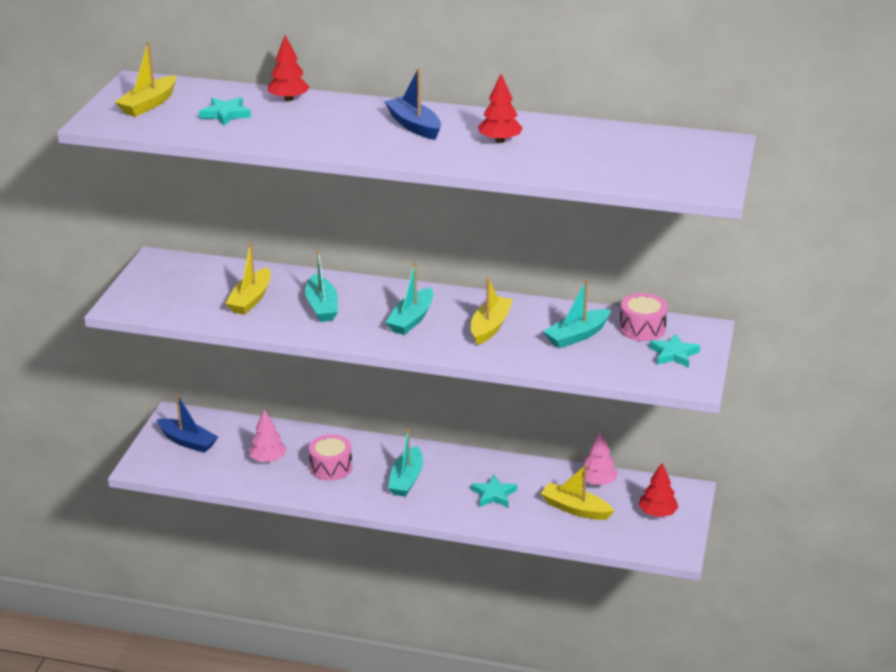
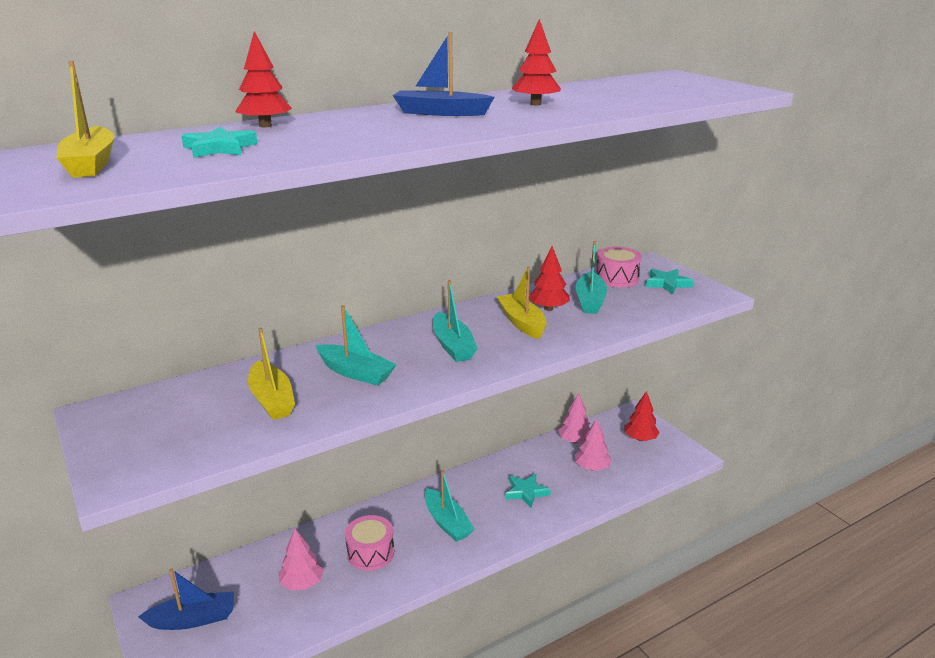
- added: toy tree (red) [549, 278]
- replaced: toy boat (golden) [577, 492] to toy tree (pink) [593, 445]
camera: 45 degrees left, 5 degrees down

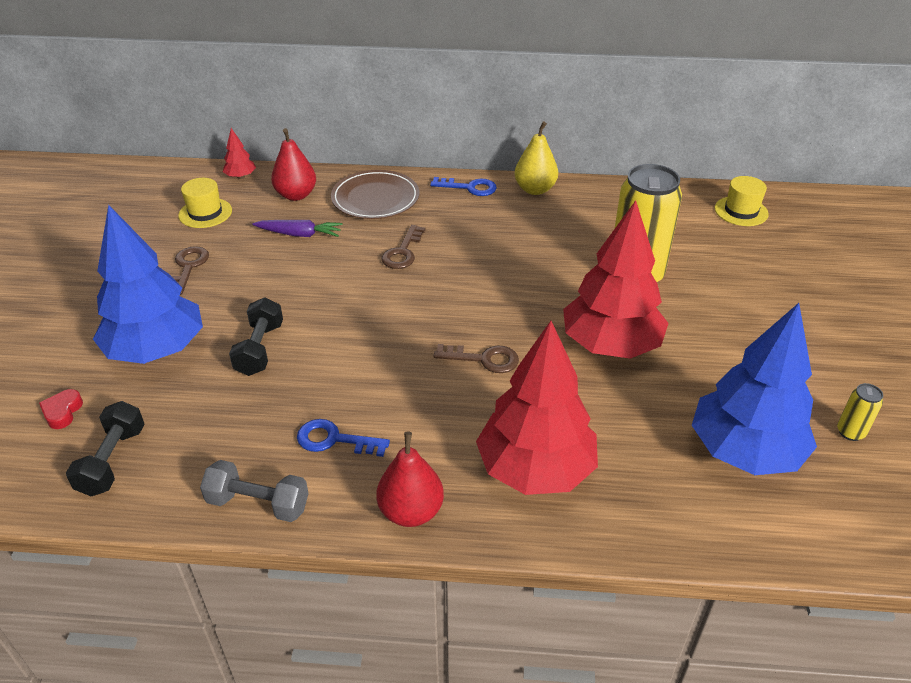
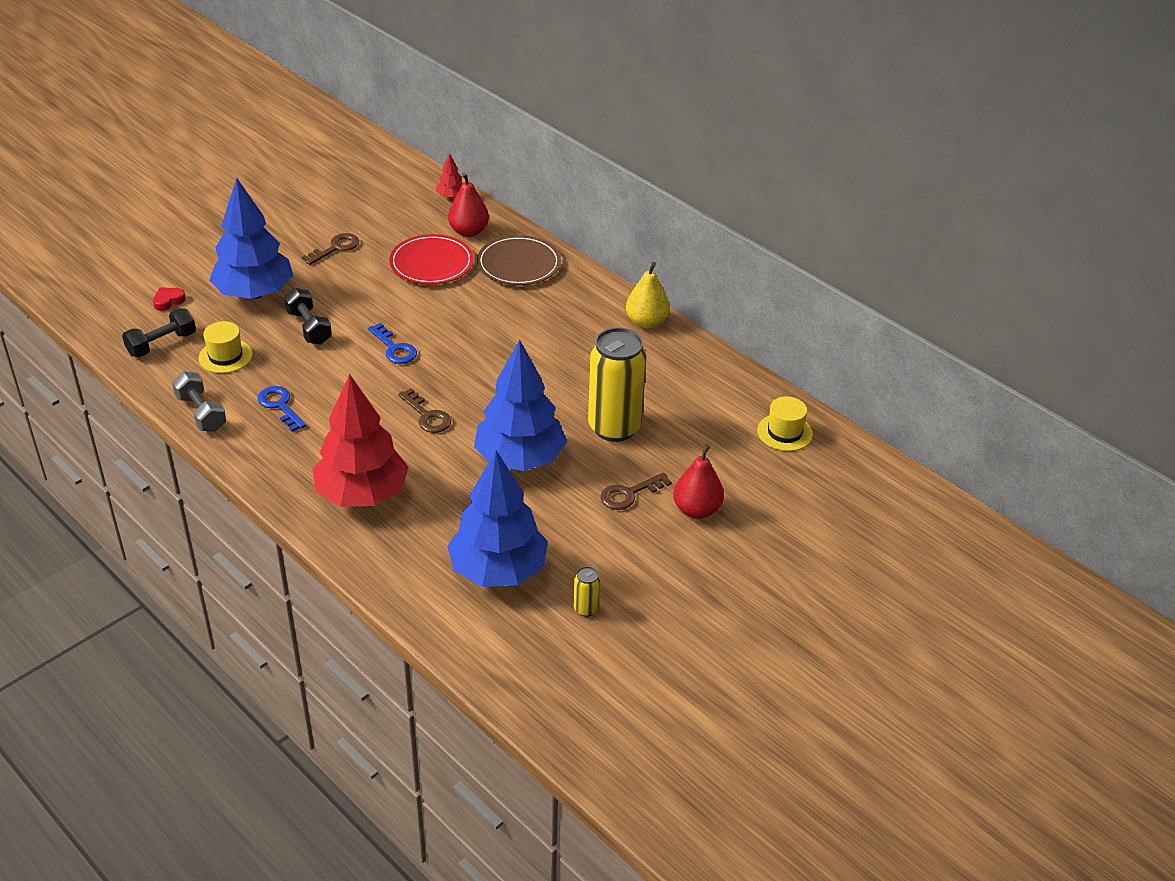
- moved: hat (golden) [205, 203] to [226, 347]
- turned: hand weight (jet-black) [256, 337] = [308, 316] 75 degrees counterclockwise
- moved: door key (royal blue) [463, 186] to [392, 343]
- replaced: root vegetable (royal purple) [297, 228] to flat dish (red) [431, 259]
- recoloured: toy tree (red) [616, 279] to toy tree (royal blue) [520, 405]
- moved: door key (brown) [403, 247] to [636, 491]
- moved: pear fruit (red) [410, 479] to [698, 481]
camera: 40 degrees right, 0 degrees up

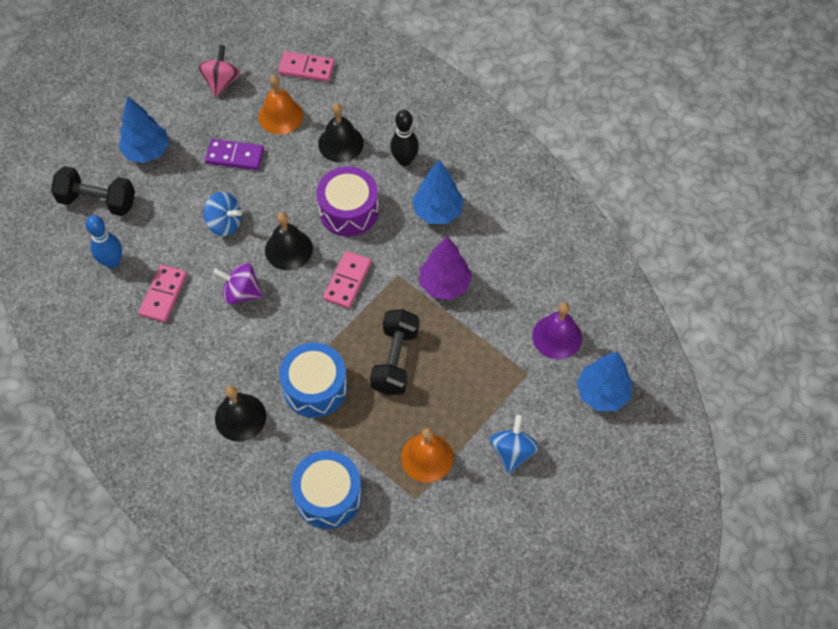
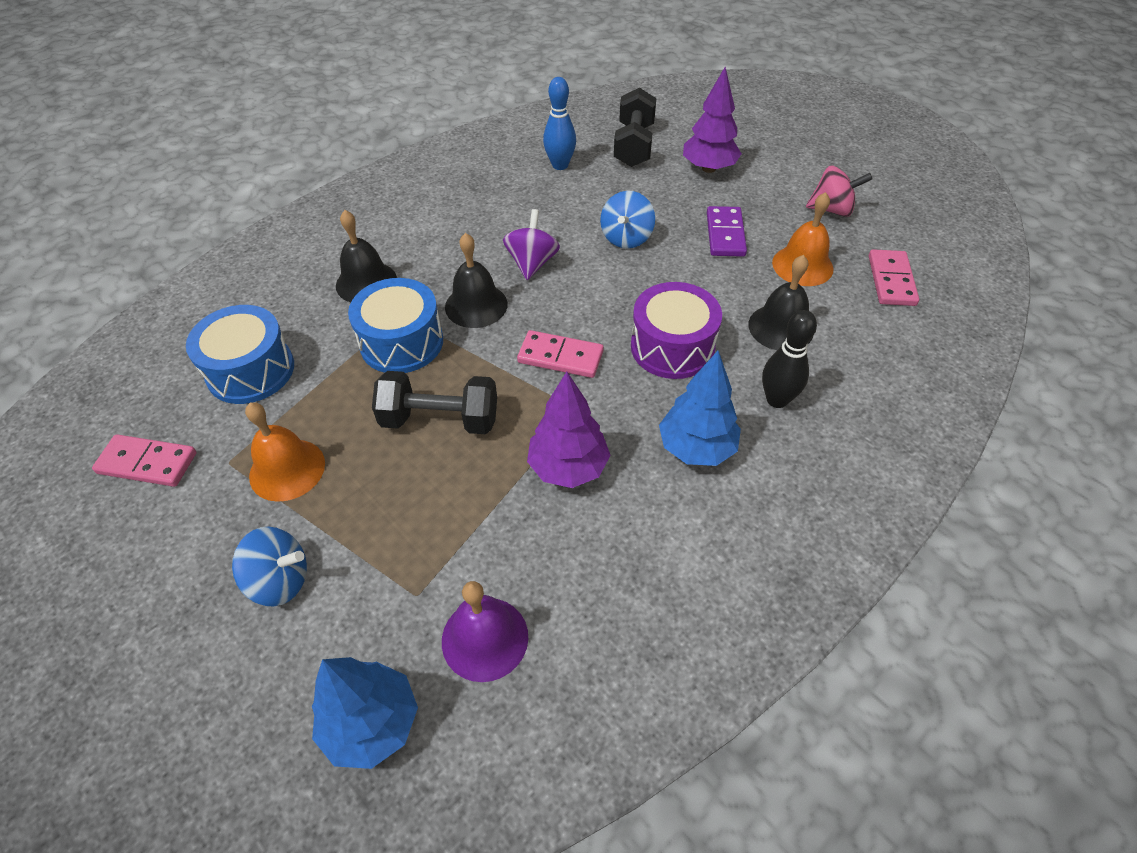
- moved: domino (pink) [163, 293] to [144, 460]
- moved: school bell (jet-black) [289, 241] to [476, 280]
- recoloured: toy tree (royal blue) [144, 129] to toy tree (royal purple) [712, 120]
camera: 85 degrees right, 10 degrees down

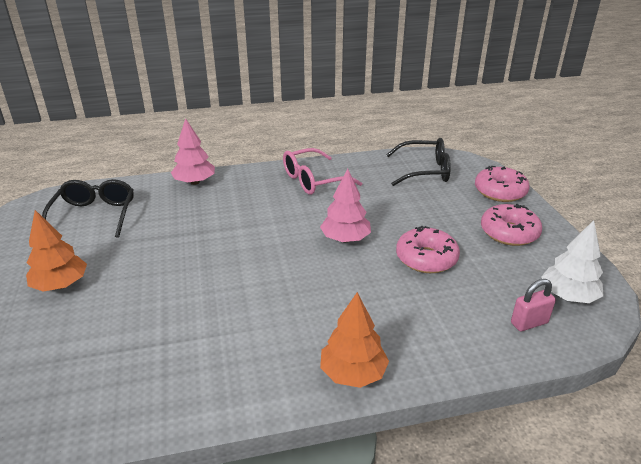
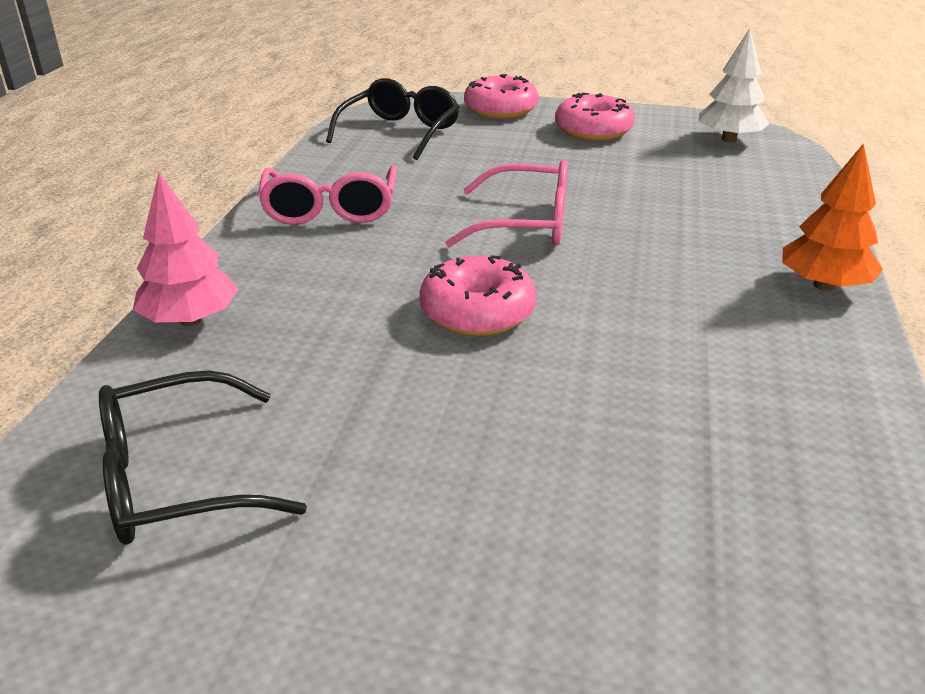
- turned: eyeglasses (jet-black) [88, 208] = [203, 457] 45 degrees counterclockwise
- moved: glazed donut (pink) [428, 249] to [477, 295]
- replaced: toy tree (pink) [345, 205] to eyeglasses (pink) [506, 203]
- removed: toy tree (bright orange) [56, 251]
- removed: small lock (pink) [533, 305]
camera: 65 degrees left, 0 degrees up

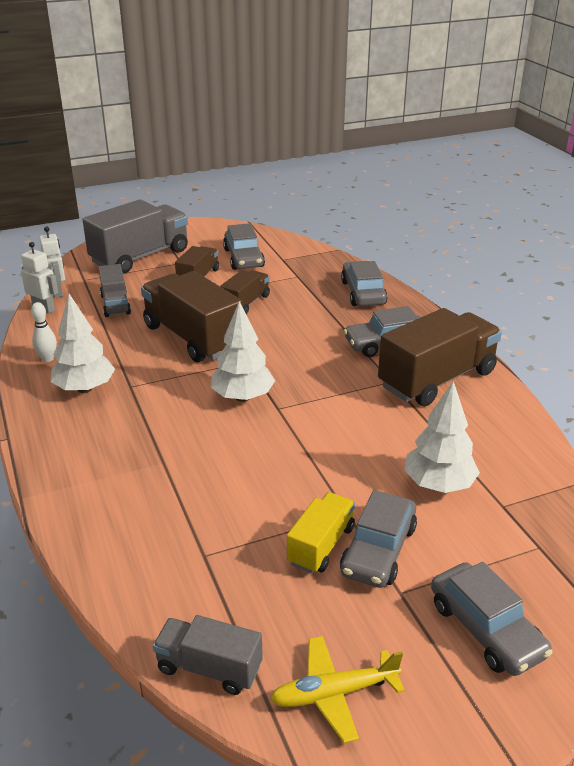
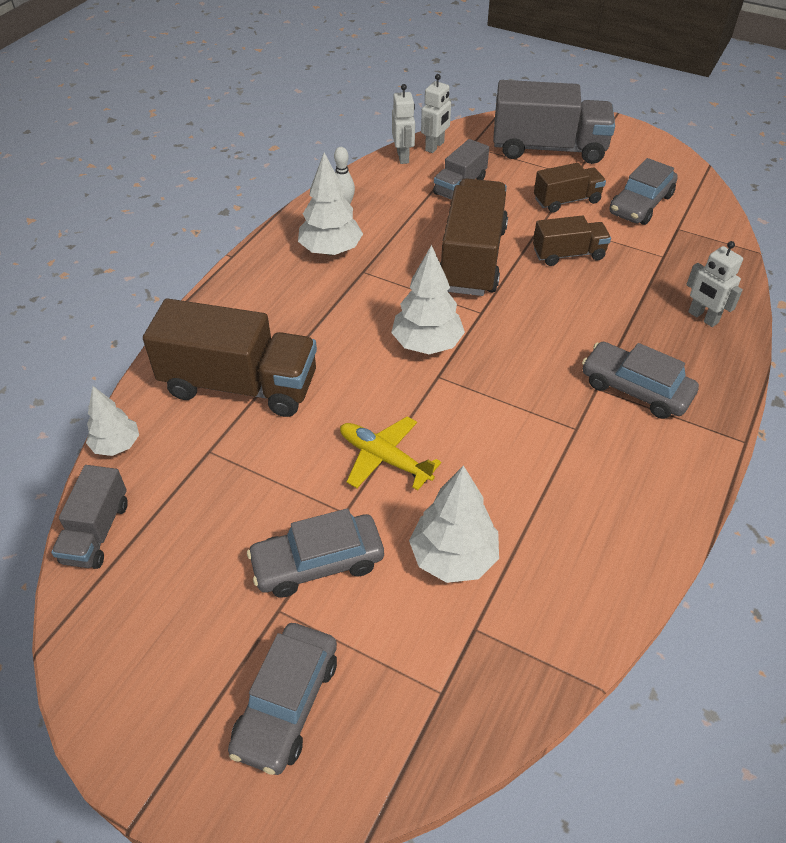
- turned: toy truck (ash-grey) [208, 655] = [89, 517] 150 degrees counterclockwise
- added: toy tree (snow-white) [112, 421]
- moved: toy truck (brown) [440, 357] to [230, 357]
- moved: aeroplane (golden) [337, 689] to [390, 453]
- replaced: toy car (ash-grey) [364, 283] to toy robot (snow-white) [714, 284]
- removed: toy truck (golden) [321, 533]
camera: 50 degrees right, 15 degrees up

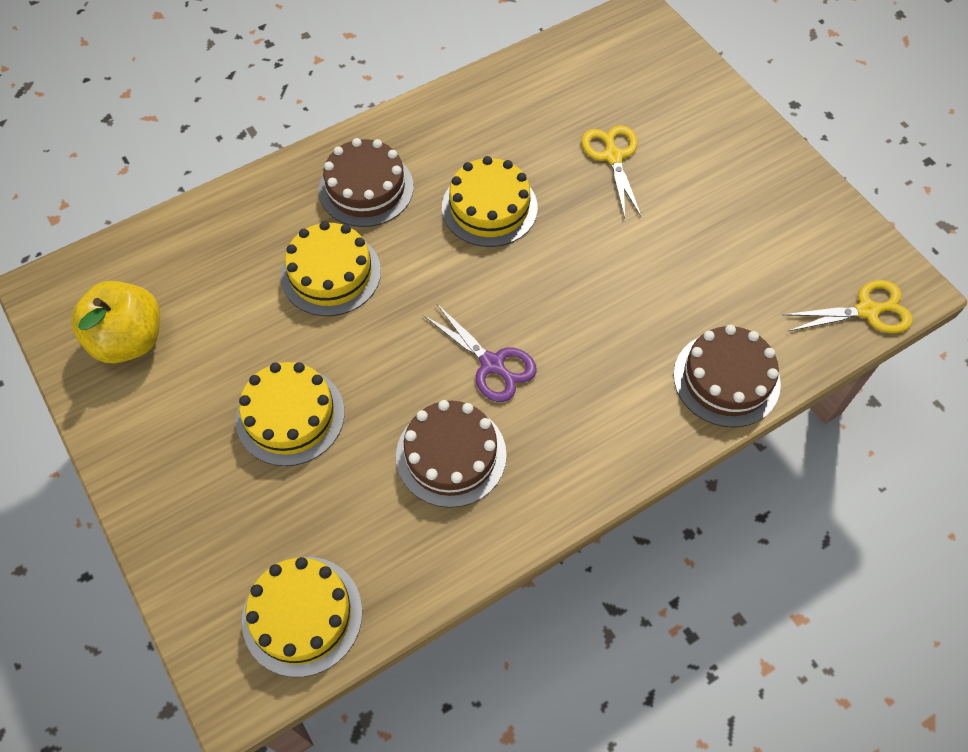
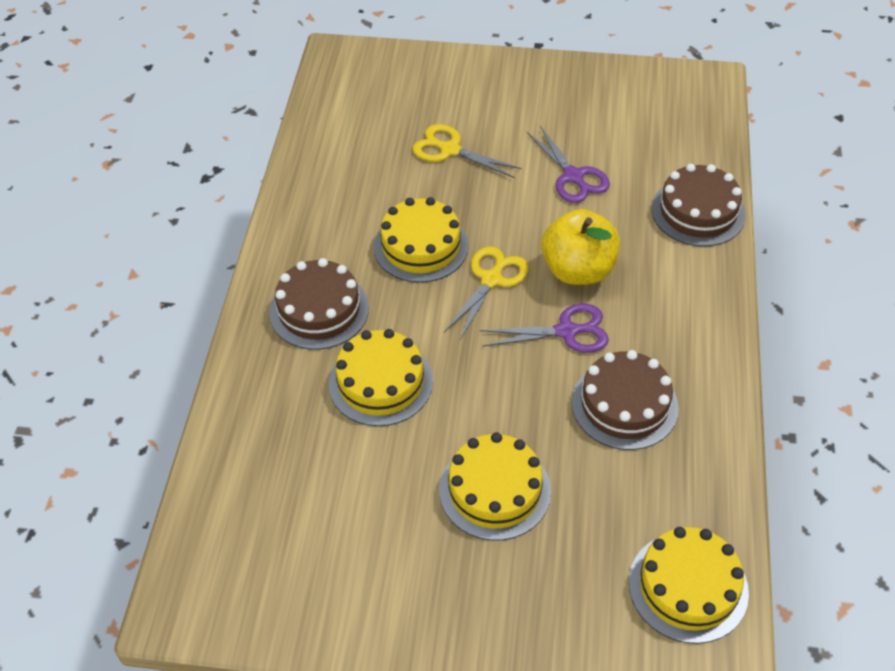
- moved: scissors (golden) [847, 306] to [486, 293]
- added: scissors (royal purple) [568, 164]
- moved: apple fruit (golden) [115, 322] to [580, 247]
camera: 50 degrees left, 10 degrees down

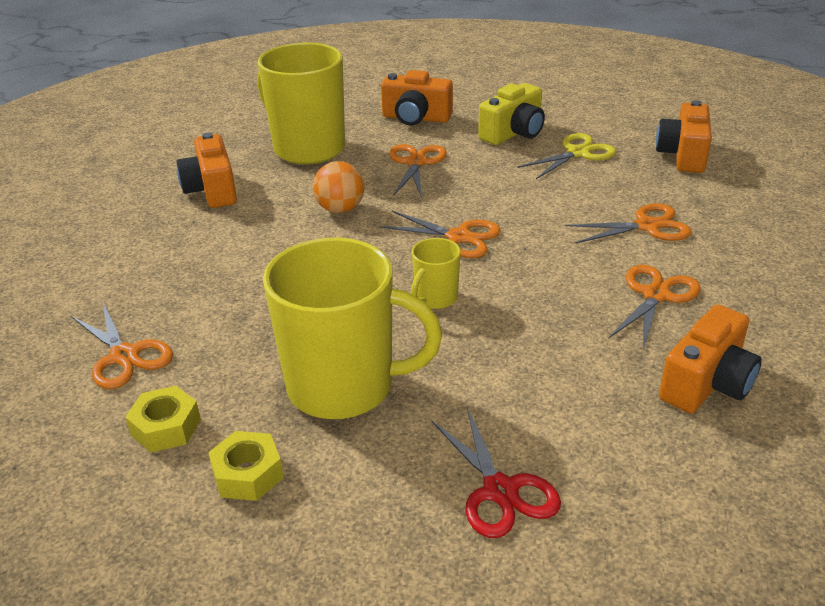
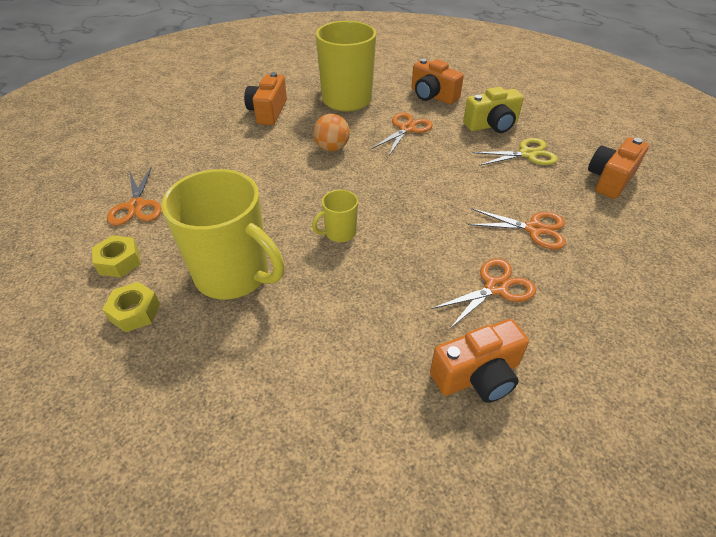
- removed: scissors (bright orange) [440, 234]
- removed: scissors (red) [496, 473]
camera: 25 degrees right, 10 degrees up

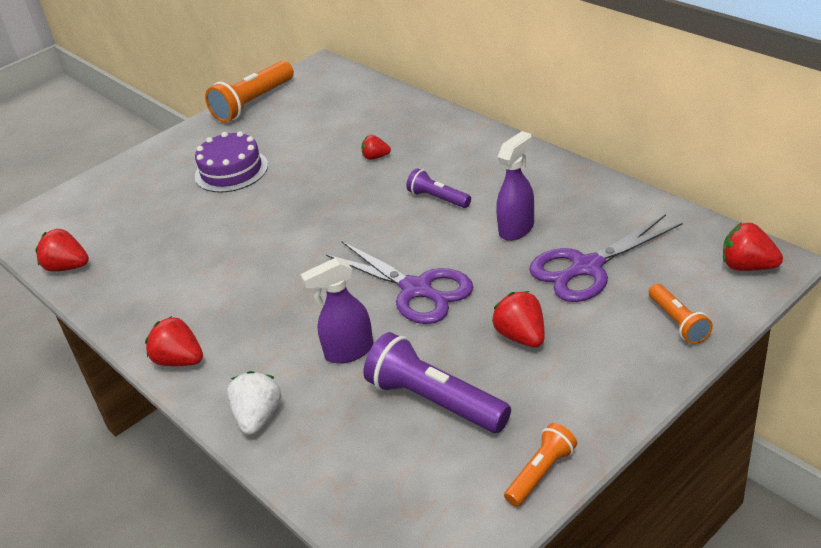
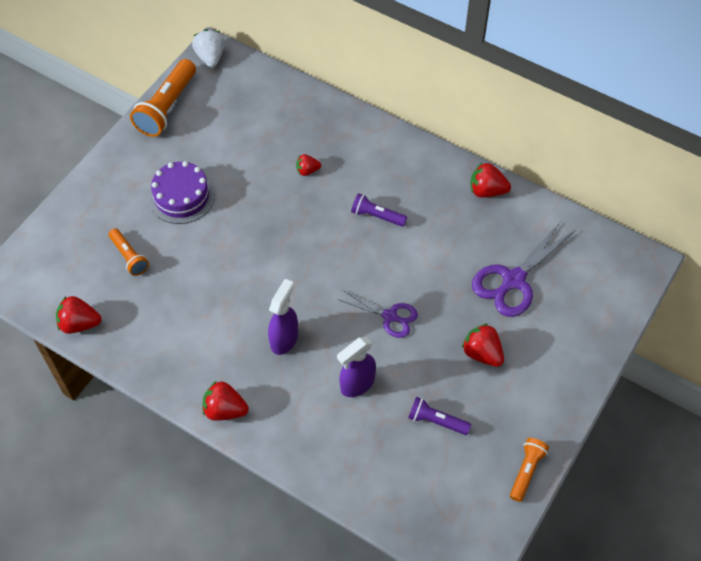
- moved: flashlight (bright orange) [681, 314] to [129, 252]
- moved: toy strawberry (snow-white) [254, 403] to [208, 48]
- moved: spray bottle (royal purple) [515, 186] to [283, 317]
- resized: scissors (royal purple) [399, 282] = [377, 314] x0.62
- resized: flashlight (royal purple) [437, 382] = [439, 416] x0.57
- moved: toy strawberry (red) [753, 246] to [491, 180]
camera: 20 degrees left, 20 degrees up

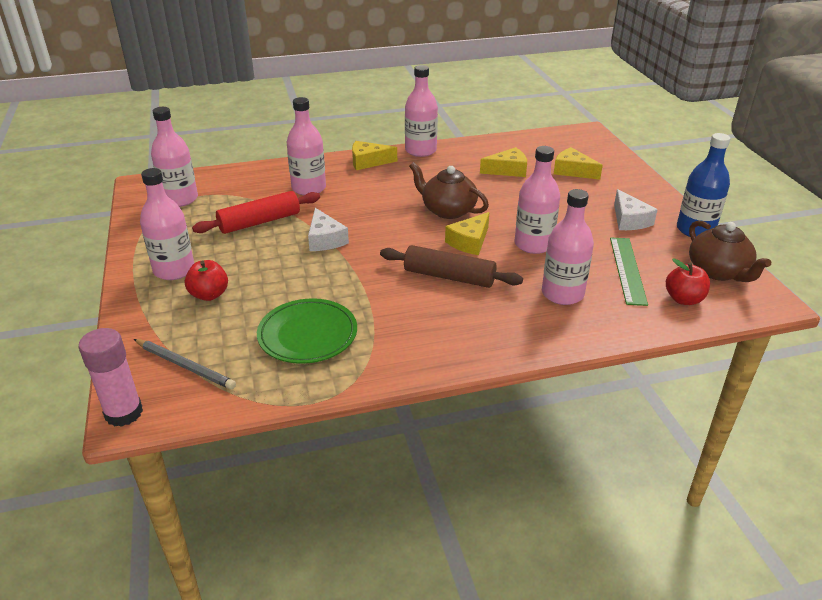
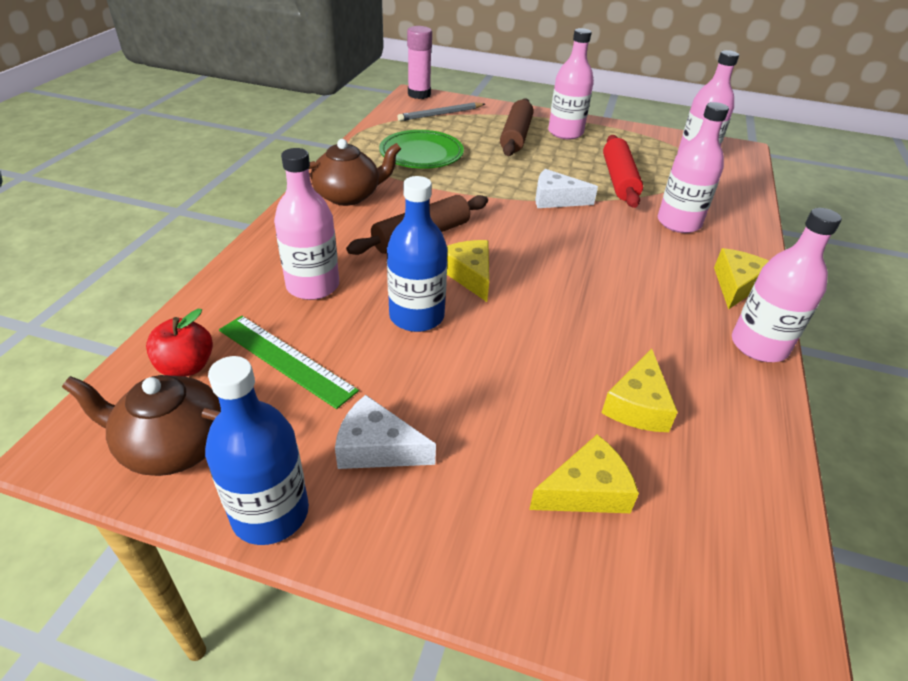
- moved: tea pot (brown) [449, 190] to [354, 172]
- recoloured: flask (pink) [537, 200] to flask (royal blue) [417, 254]
- replaced: apple fruit (red) [206, 280] to pastry roller (brown) [517, 127]
camera: 120 degrees right, 5 degrees up

